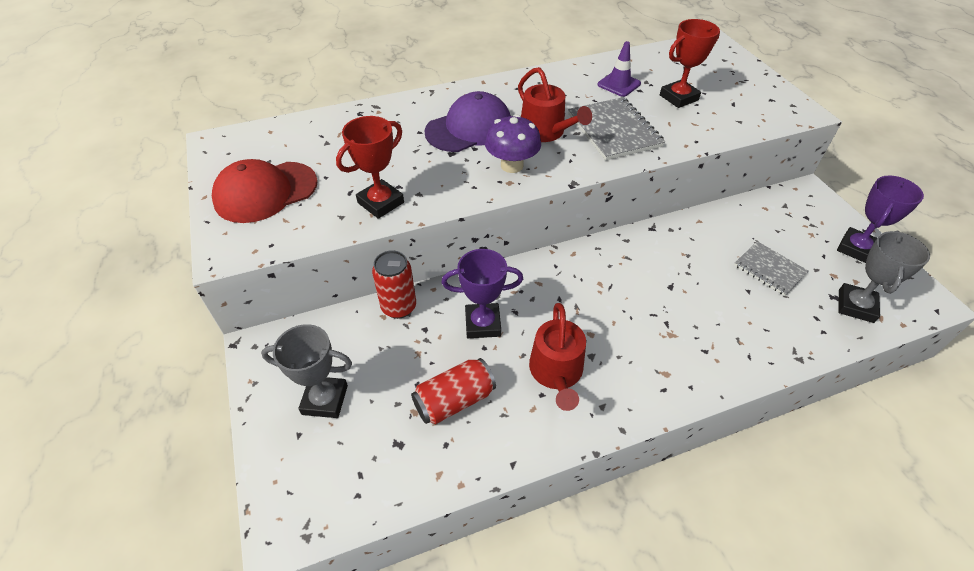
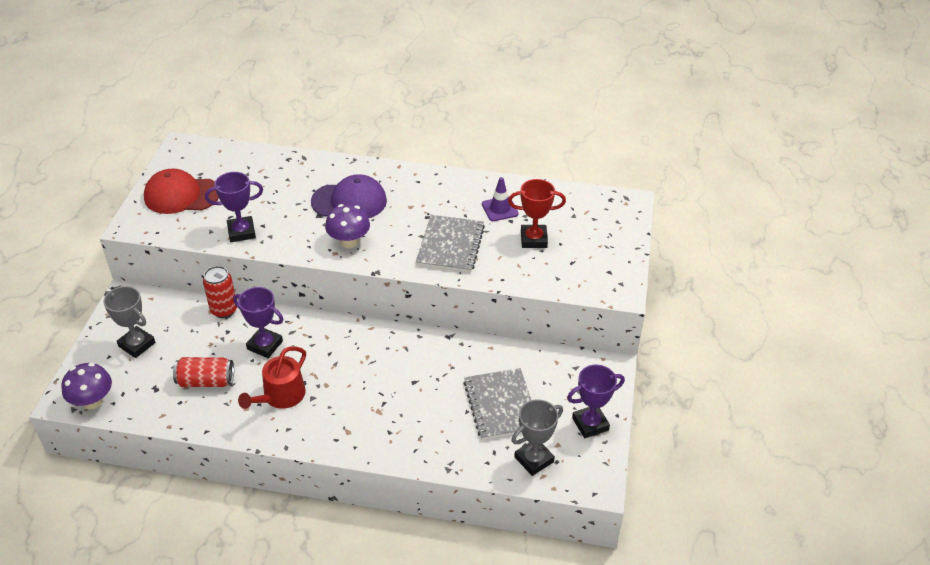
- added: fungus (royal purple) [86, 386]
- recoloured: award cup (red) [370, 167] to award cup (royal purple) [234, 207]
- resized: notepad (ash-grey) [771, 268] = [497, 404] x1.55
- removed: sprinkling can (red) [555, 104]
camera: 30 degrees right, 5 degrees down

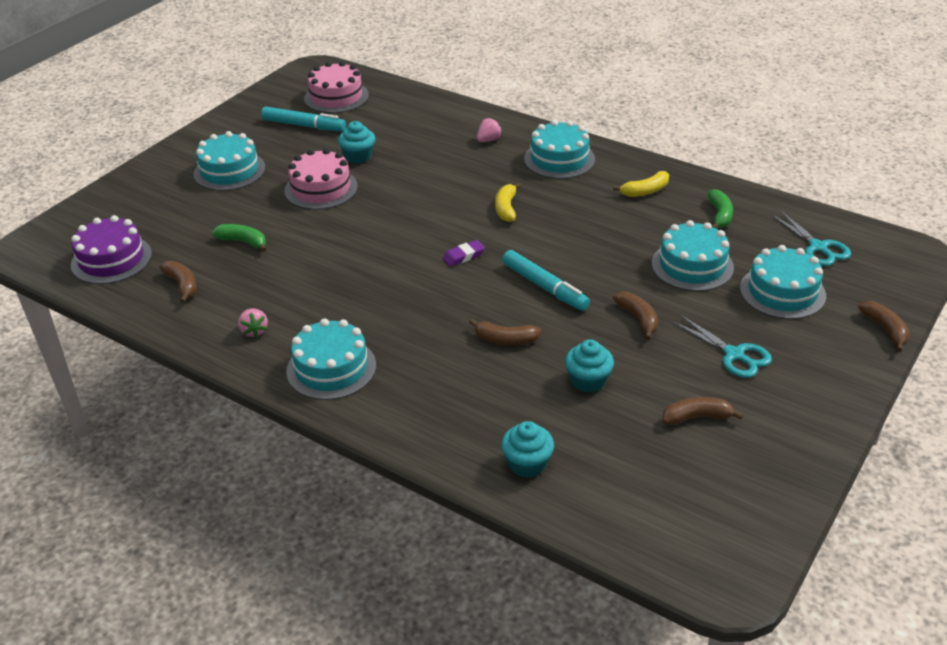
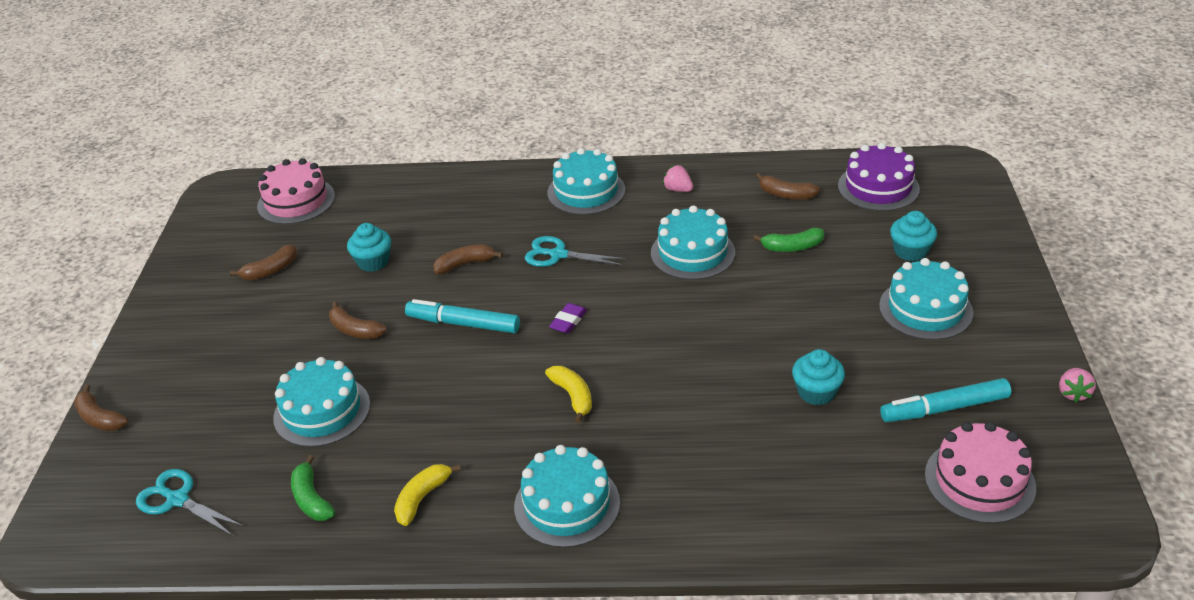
- moved: cake (pink) [321, 179] to [296, 191]
- moved: scissors (aqua) [722, 346] to [576, 251]
- moved: cake (aqua) [783, 282] to [693, 242]
- moved: cupcake (aqua) [527, 449] to [913, 236]
- moved: toy strawberry (pink) [489, 130] to [1077, 385]
camera: 150 degrees right, 0 degrees up

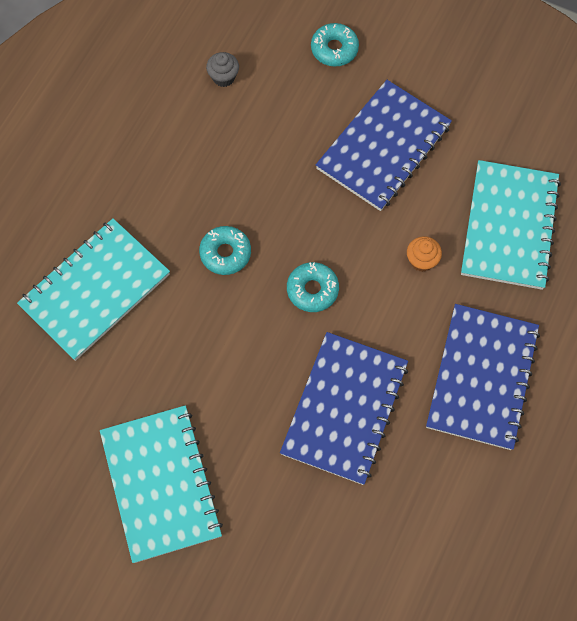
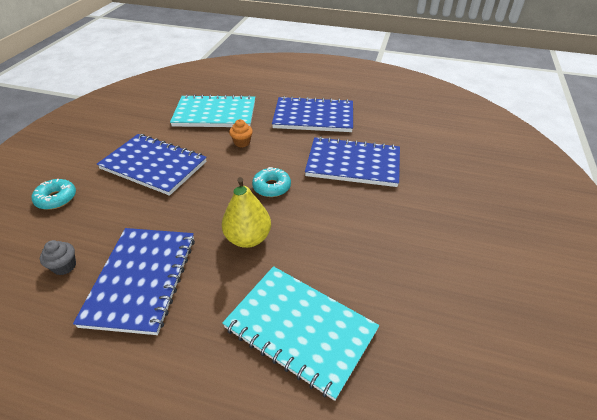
- added: notepad (royal blue) [134, 281]
- replaced: glazed donut (aqua) [225, 250] to pear fruit (golden) [246, 212]
- removed: notepad (aqua) [161, 484]
camera: 100 degrees left, 25 degrees down

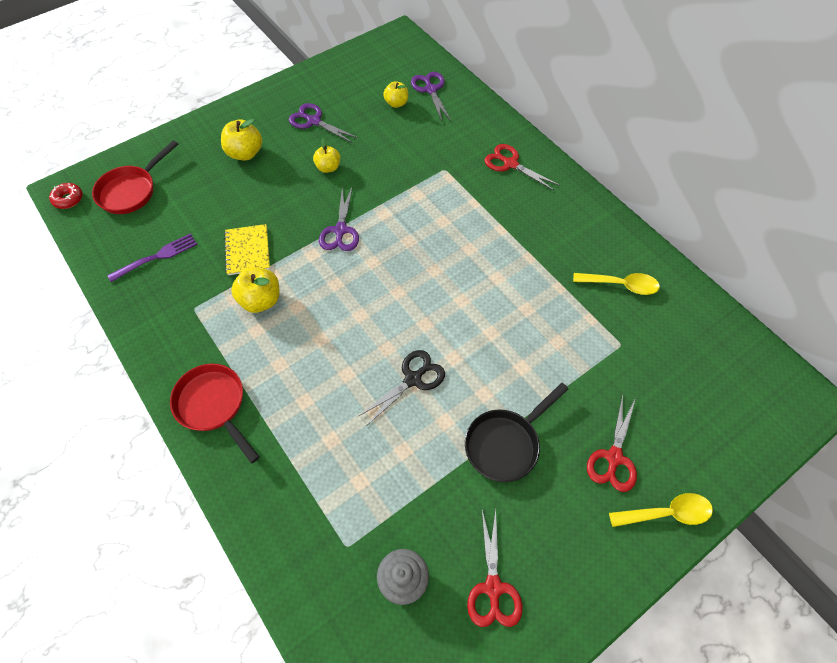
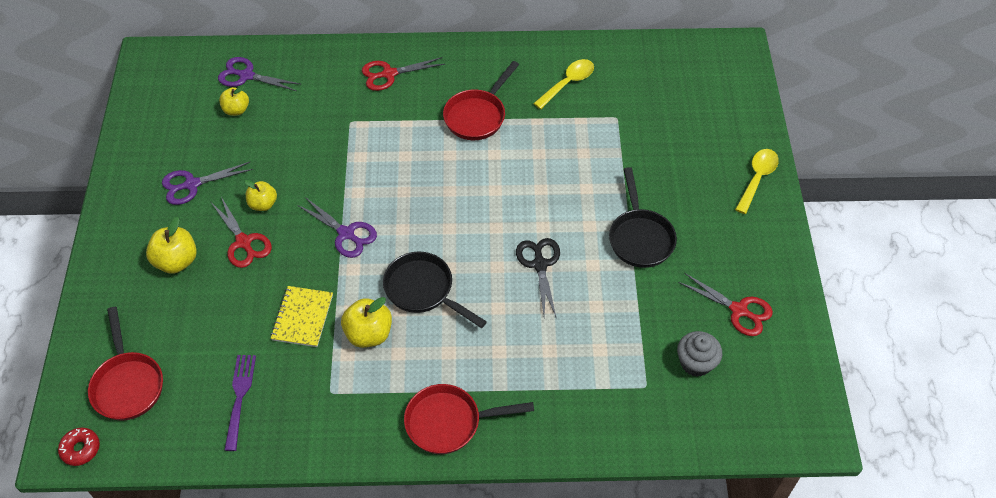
- moved: scissors (red) [612, 443] to [241, 232]
- turned: notepad (golden) [247, 249] = [302, 316] 75 degrees clockwise
- added: skillet (jet-black) [435, 290]
- added: skillet (red) [481, 100]
camera: 55 degrees left, 5 degrees down

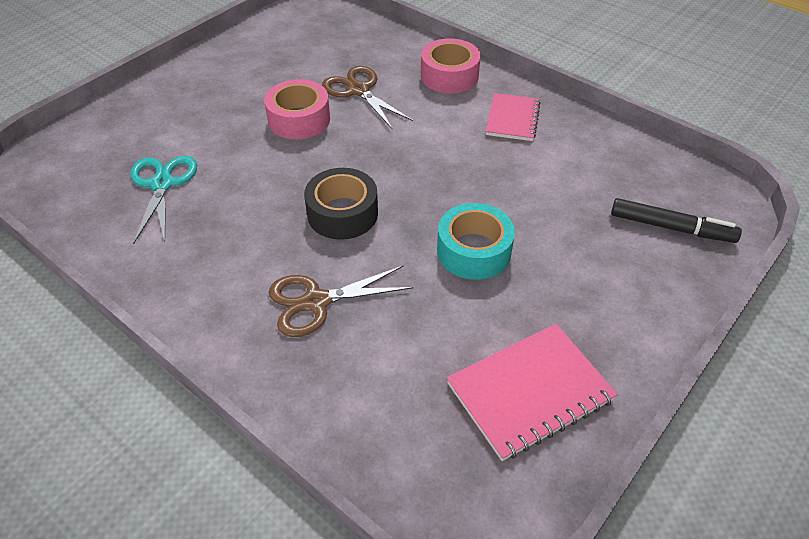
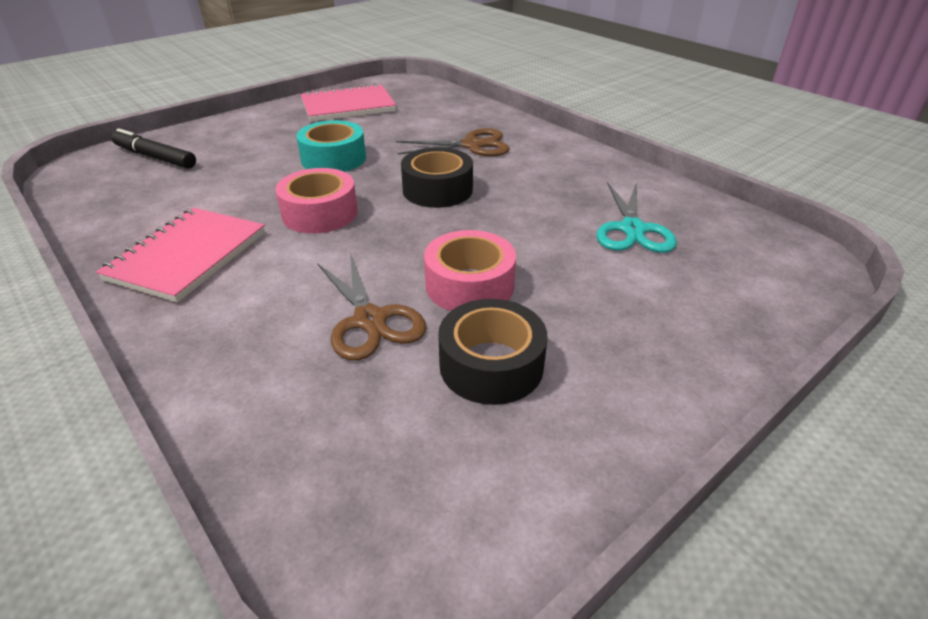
- resized: notepad (pink) [513, 117] = [180, 255] x1.51
- moved: roll of tape (pink) [451, 65] to [316, 201]
- added: roll of tape (jet-black) [493, 352]
camera: 170 degrees left, 10 degrees down

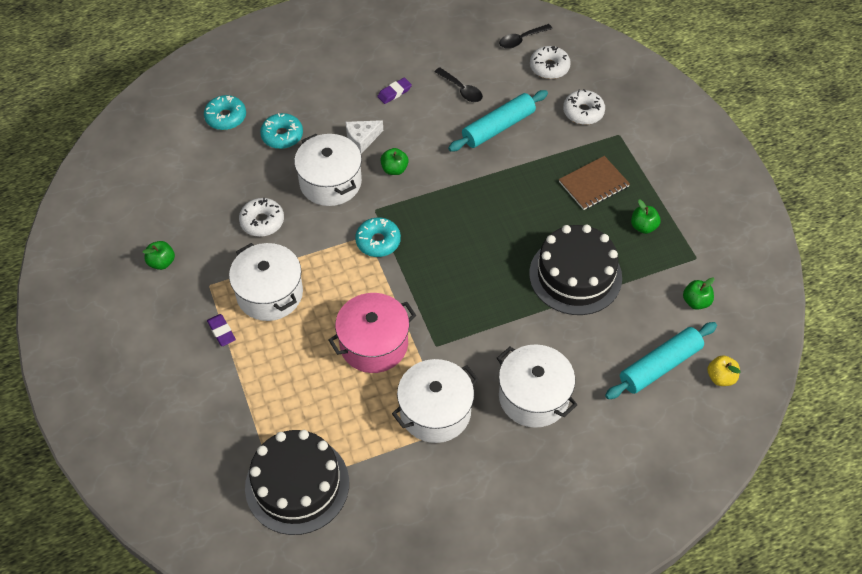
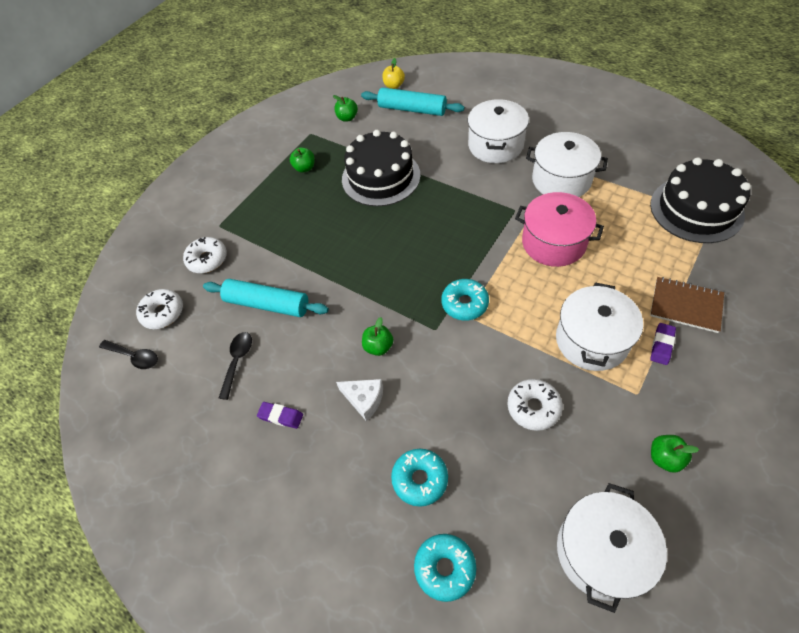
- moved: pot (snow-white) [328, 170] to [612, 548]
- moved: notepad (brown) [594, 183] to [687, 305]
camera: 120 degrees left, 0 degrees up

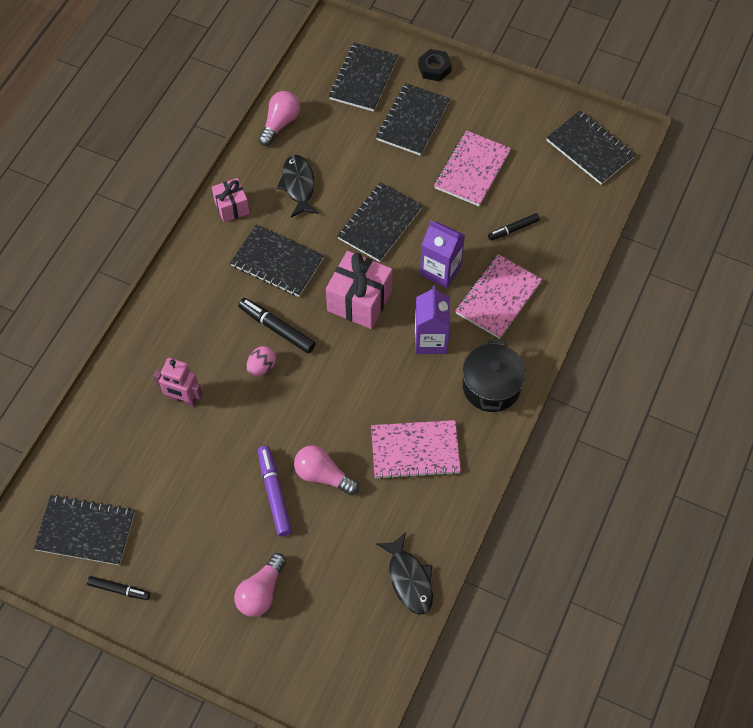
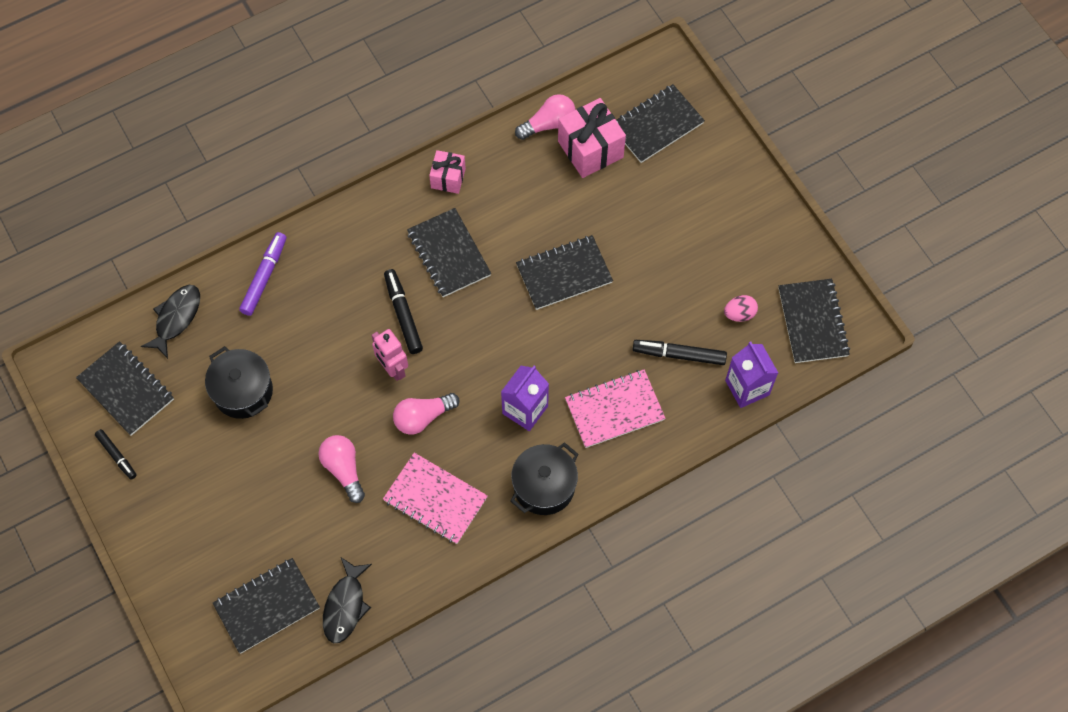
- moved: fish figure (jet-black) [298, 186] to [170, 322]
- added: pot (jet-black) [239, 382]
- moved: notepad (jet-black) [413, 119] to [266, 606]
- moved: marker (royal purple) [275, 491] to [262, 274]
- moved: toy robot (pink) [178, 382] to [389, 355]
- moved: light bulb (pink) [260, 585] to [426, 414]
- moved: gift (pink) [359, 290] to [592, 138]
- resized: marker (jet-black) [514, 227] = [679, 352] x1.54
- moved: egg shape (pink) [261, 361] to [741, 308]
- moved: juice carton (royal purple) [442, 254] to [751, 375]
- removed: hexagon nut (jet-black) [435, 65]
- removed: notepad (pink) [472, 168]
camera: 35 degrees right, 5 degrees up

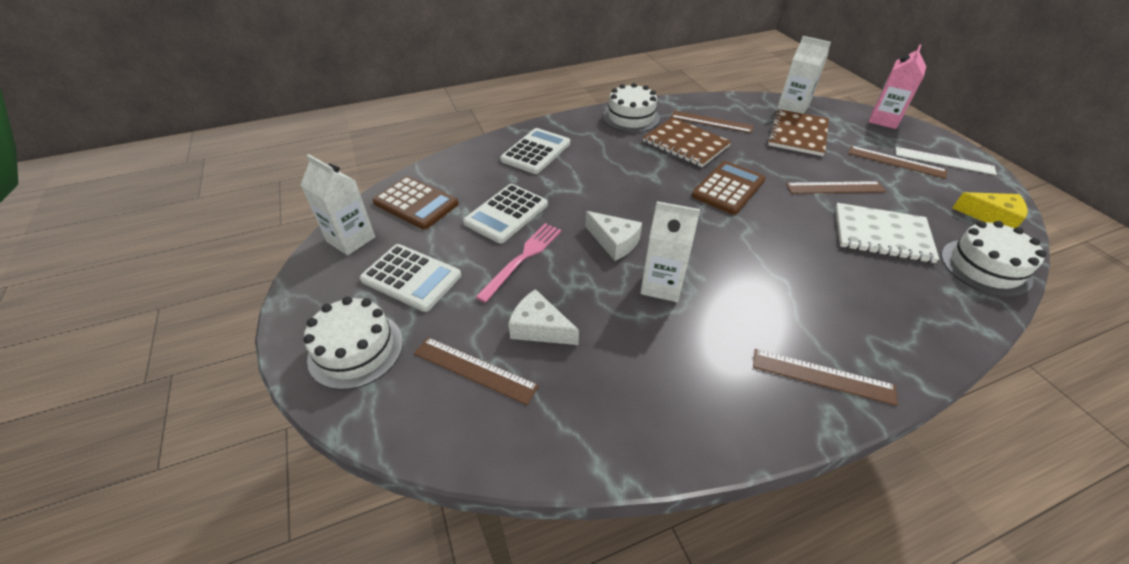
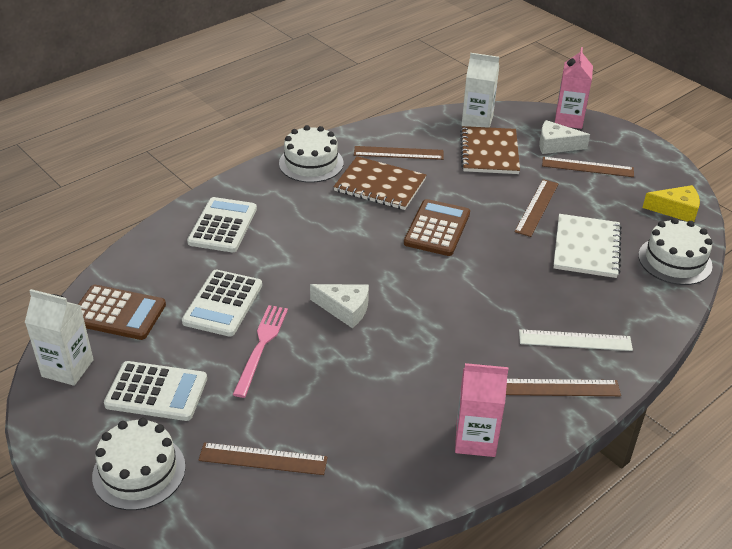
- added: juice carton (pink) [481, 410]
- turned: ruler (brown) [836, 187] = [536, 208] 45 degrees counterclockwise
- moved: ruler (snow-white) [946, 161] to [576, 340]
- moved: cheese (snow-white) [543, 317] to [564, 137]
- turned: notepad (snow-white) [887, 233] = [587, 246] 75 degrees counterclockwise
- removed: juice carton (snow-white) [670, 251]
camera: 20 degrees left, 5 degrees down

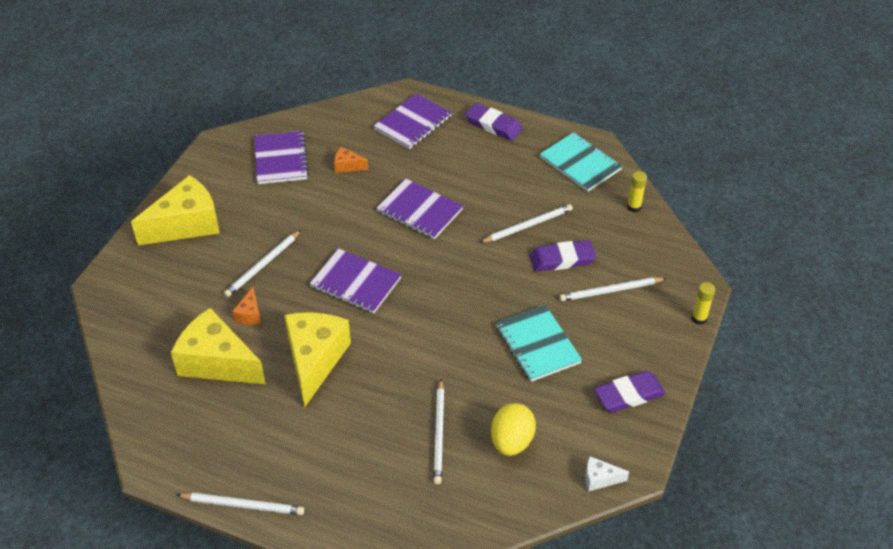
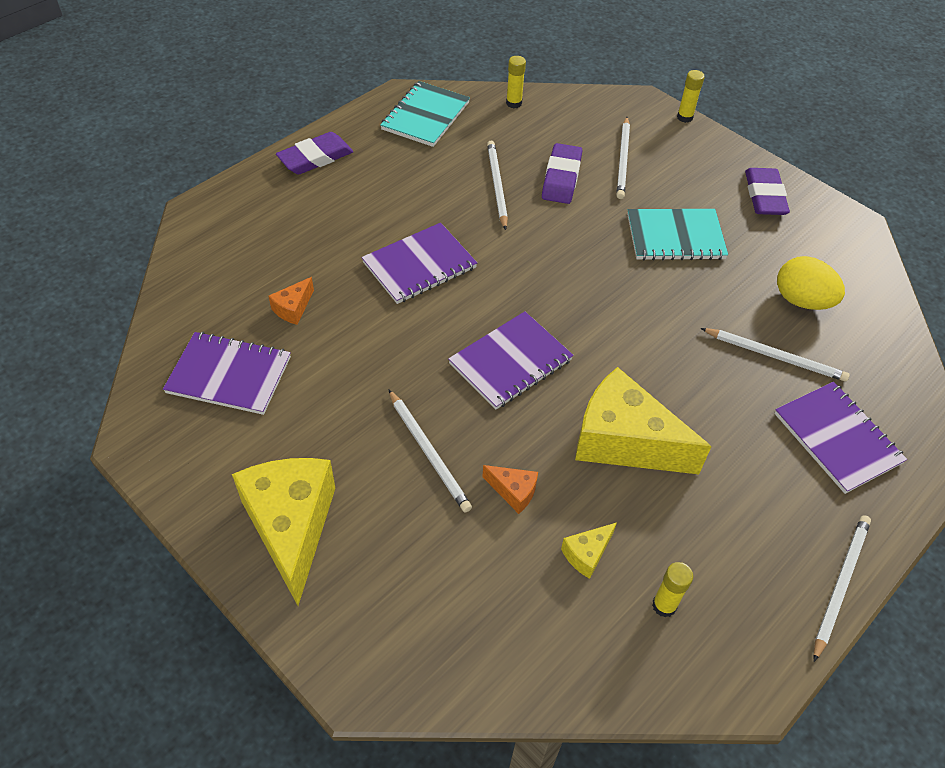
- turned: notepad (aqua) [581, 162] = [425, 114] 45 degrees counterclockwise
- resized: cheese (golden) [218, 346] = [589, 550] x0.43
- added: stick of glue (golden) [672, 589]
- moved: notepad (royal purple) [413, 121] to [840, 438]
- removed: cheese (snow-white) [607, 474]
camera: 70 degrees left, 5 degrees up

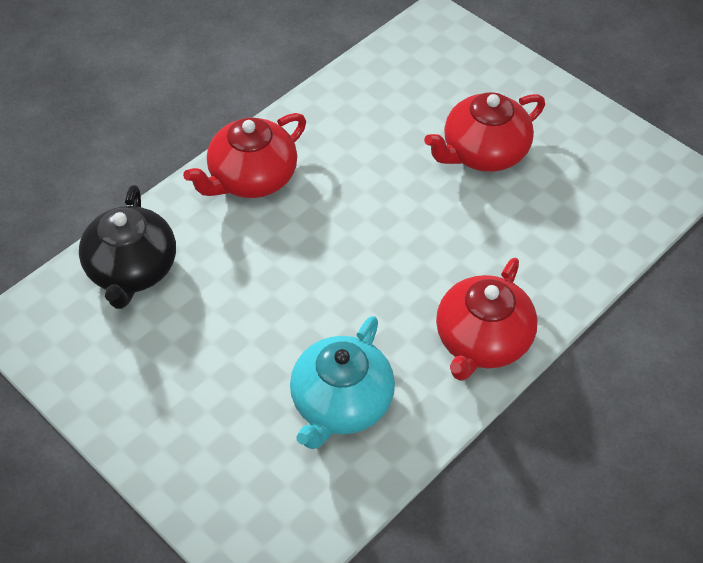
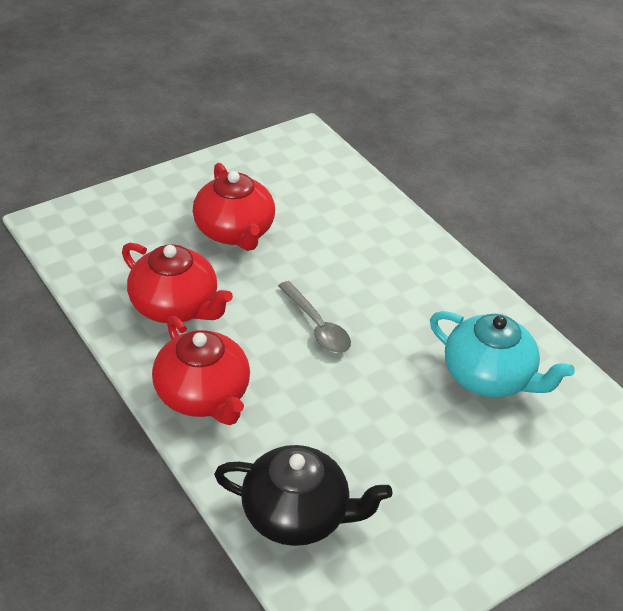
- moved: tea pot (red) [487, 319] to [177, 282]
- added: spoon (ash-grey) [314, 317]
camera: 80 degrees left, 10 degrees down

